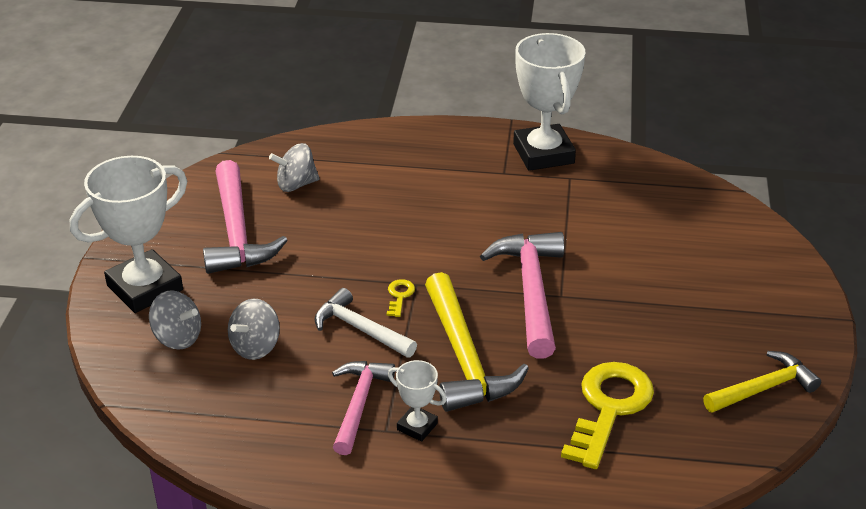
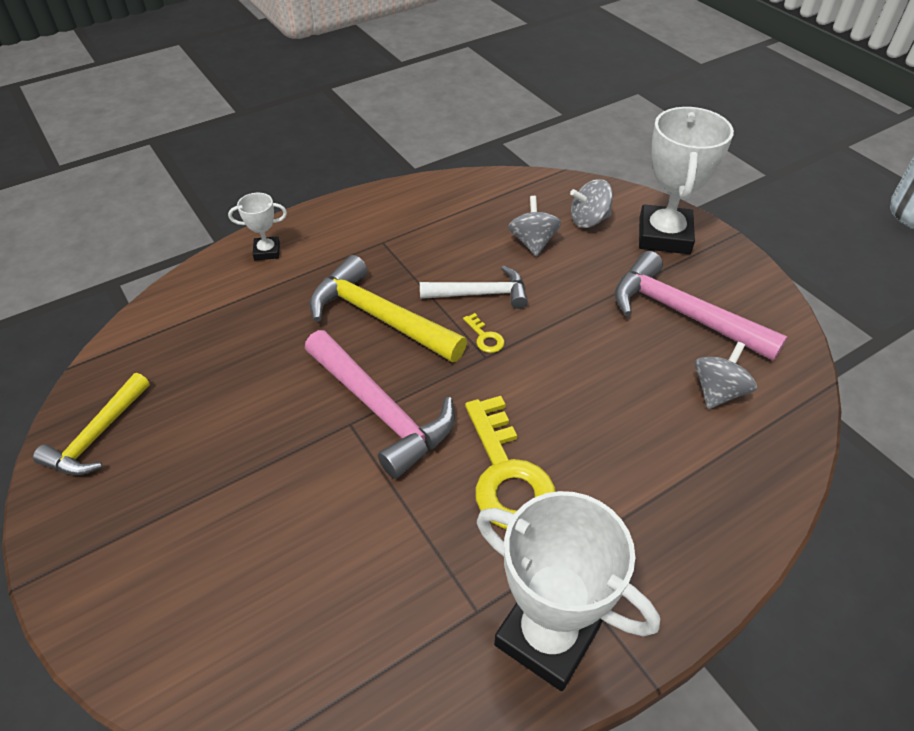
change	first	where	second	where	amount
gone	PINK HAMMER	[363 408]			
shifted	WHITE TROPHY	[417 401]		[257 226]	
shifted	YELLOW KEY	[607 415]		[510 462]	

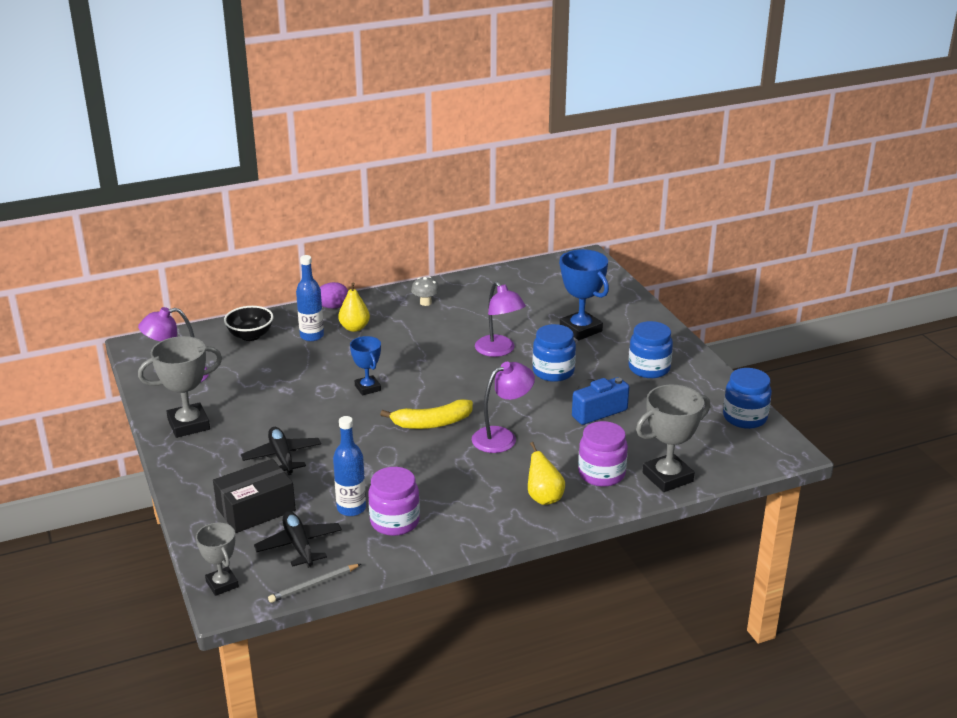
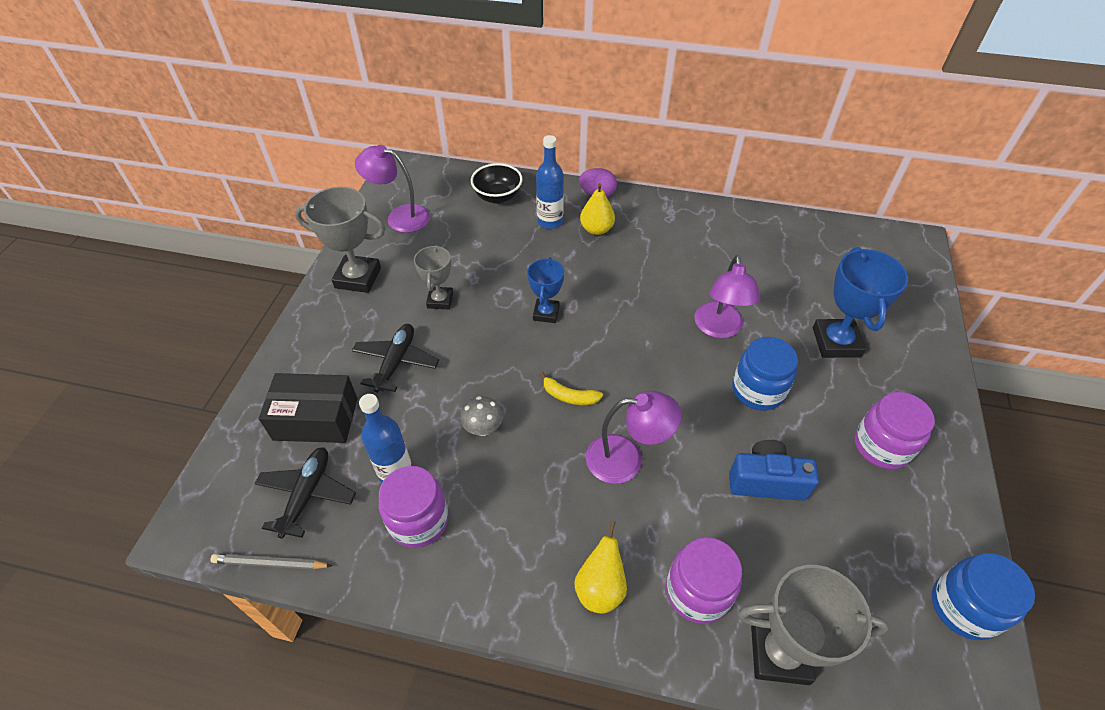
change	first	where	second	where	amount
shifted	GREY TROPHY	[217 559]		[433 277]	
scaled	YELLOW BANANA	[426 414]		[571 388]	x0.60
shifted	GREY MUSHROOM	[425 291]		[481 416]	
repainted	BLUE JAR	[651 349]	PURPLE JAR	[895 430]	

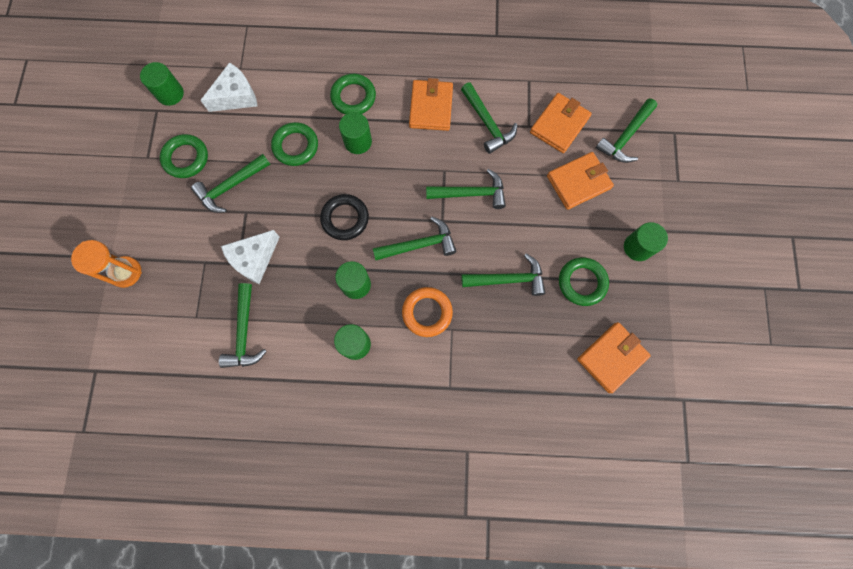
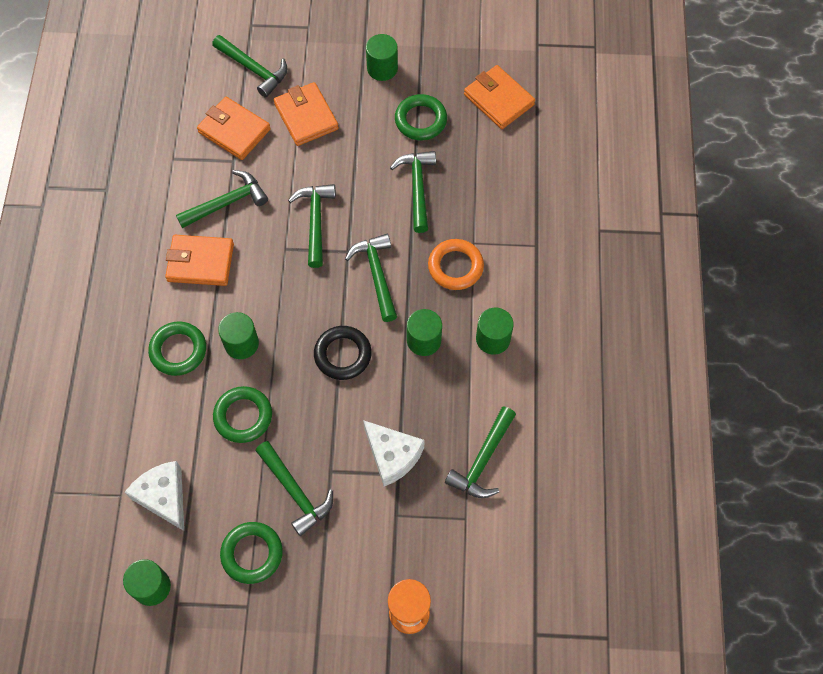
change	first	where	second	where	amount
rotated	GREEN HAMMER	[243 325]		[480 452]	120 degrees clockwise

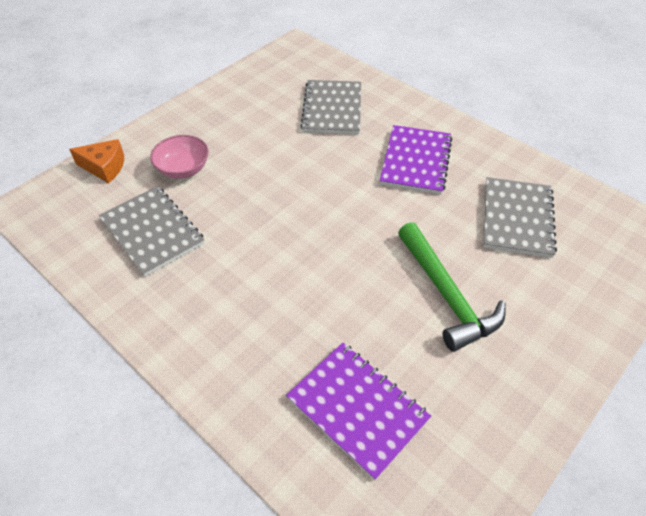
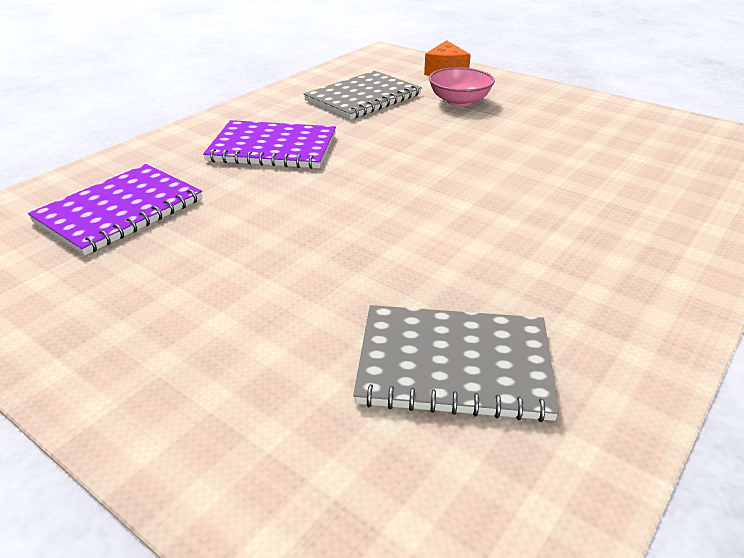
change	first	where	second	where	amount
gone	GREY NOTEBOOK	[330 107]			
shifted	PURPLE NOTEBOOK	[416 159]		[269 144]	
gone	GREEN HAMMER	[452 287]			

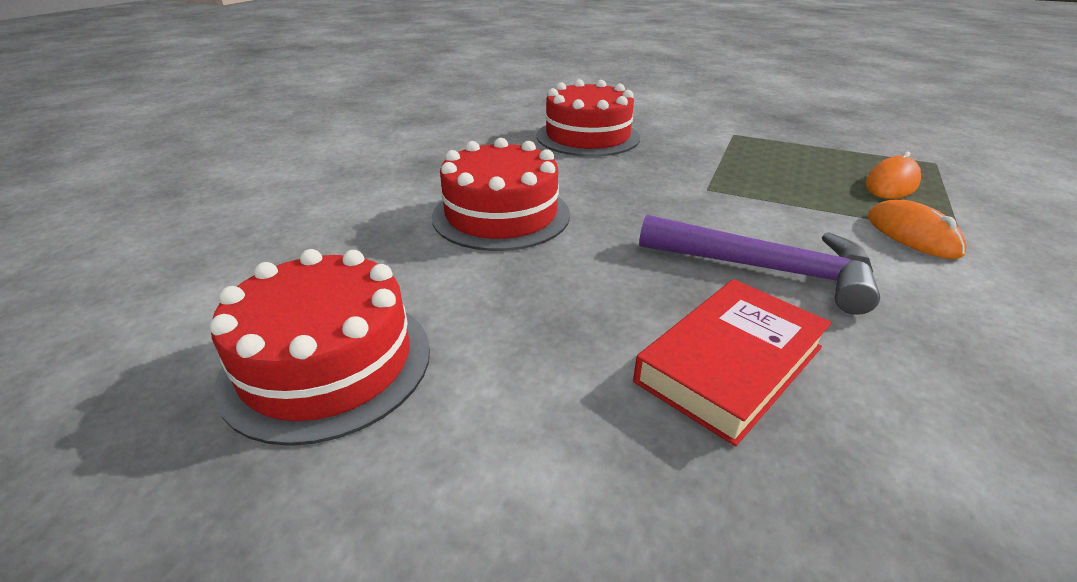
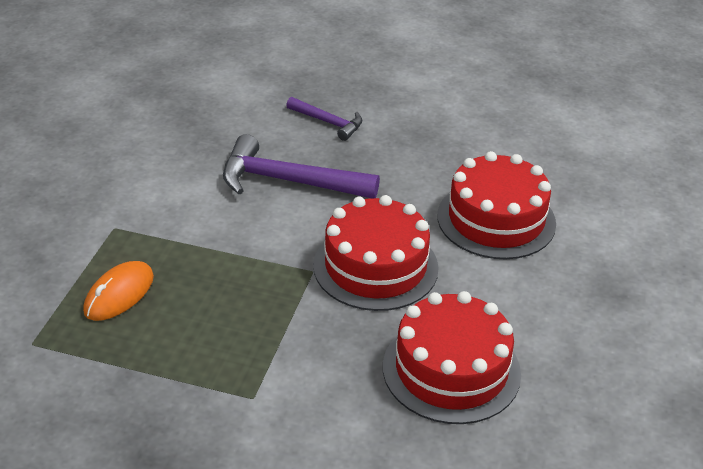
change	first	where	second	where	amount
shifted	RED CAKE	[320 347]		[375 253]	
swapped	RED BOOK	[732 362]	PURPLE HAMMER	[324 119]	
gone	ORANGE MOUSE	[917 229]			

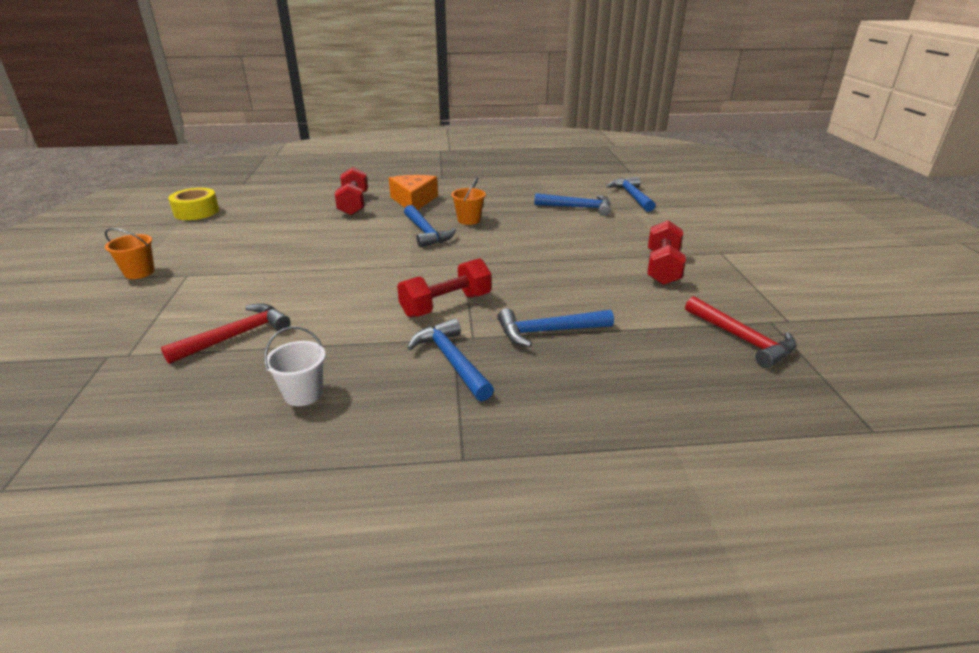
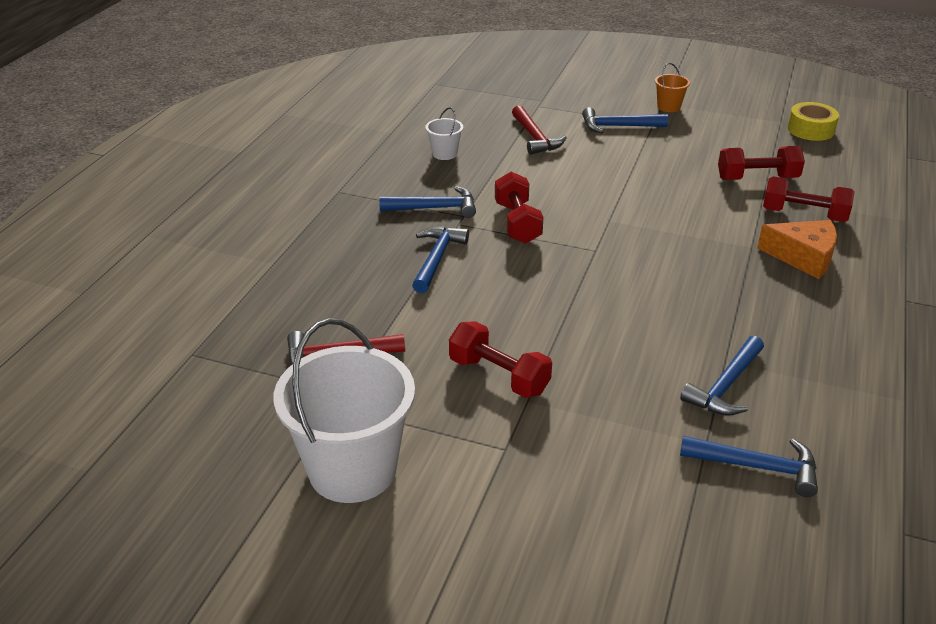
change	first	where	second	where	amount
shifted	BLUE HAMMER	[430 226]		[625 120]	
gone	ORANGE BUCKET	[468 201]			
new			WHITE BUCKET	[344 410]	
new			RED DUMBBELL	[761 163]	

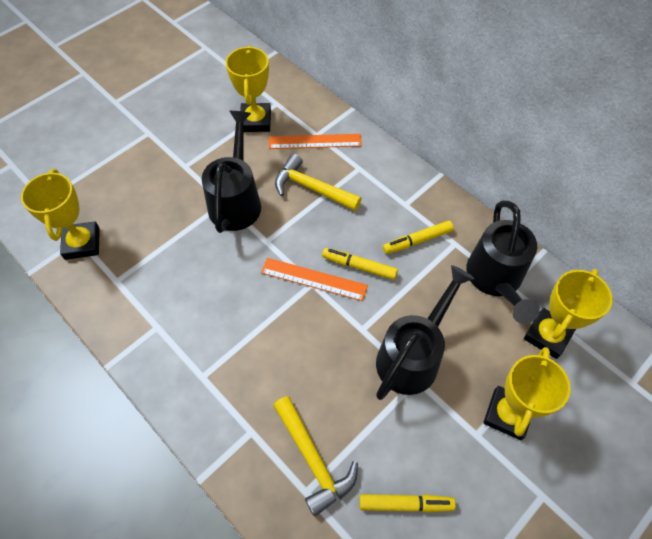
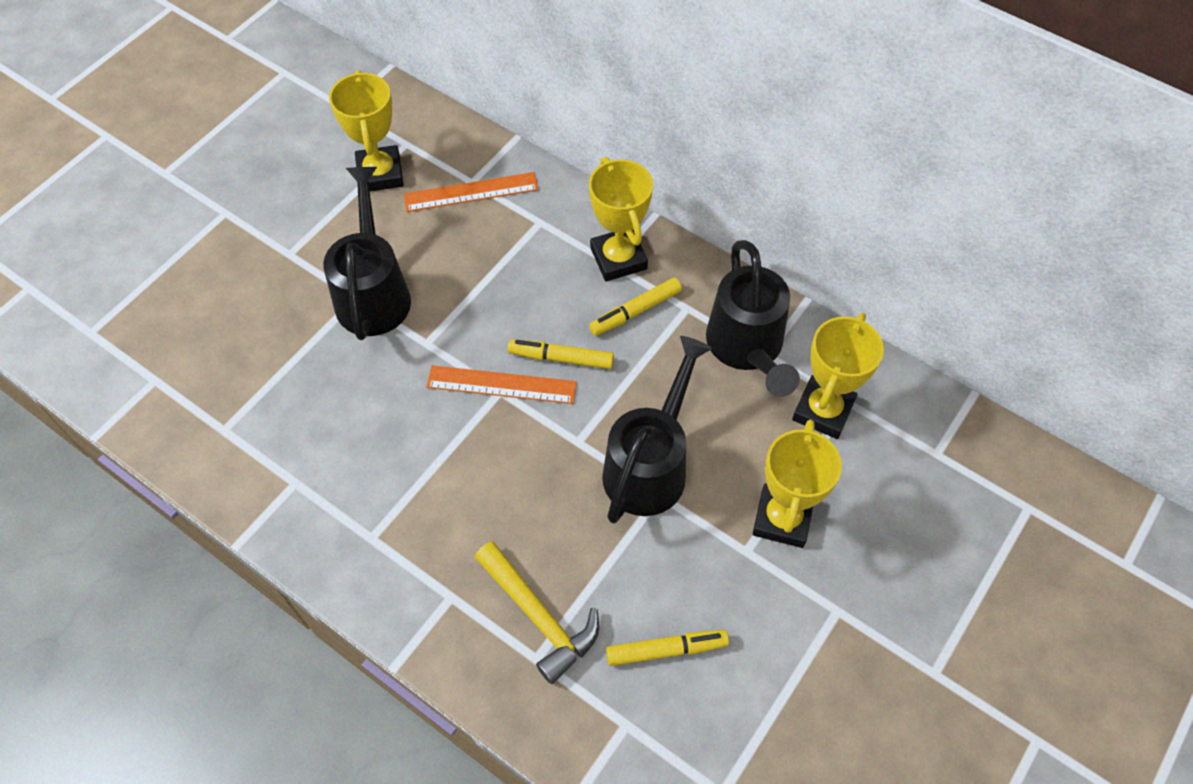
change	first	where	second	where	amount
shifted	YELLOW TROPHY	[60 214]		[621 219]	
gone	YELLOW HAMMER	[318 182]			

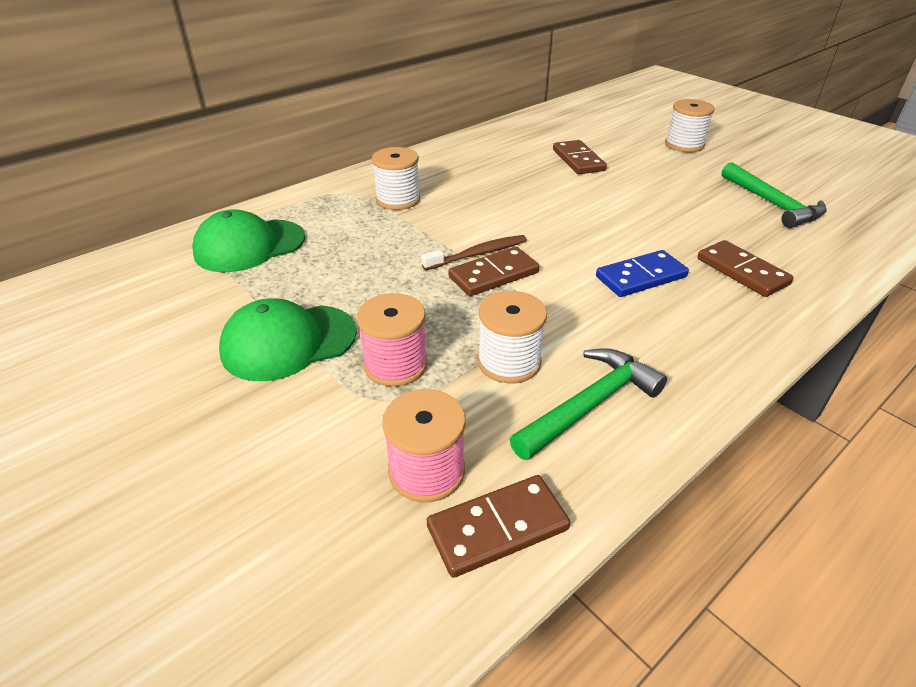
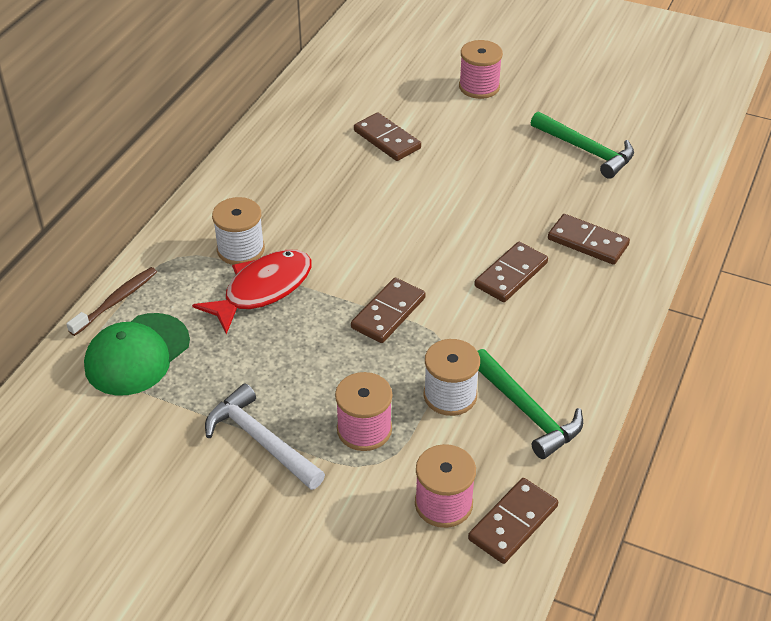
change	first	where	second	where	amount
swapped	GREEN CAP	[288 340]	WHITE HAMMER	[265 436]	
shifted	BROWN TOOTHBRUSH	[474 252]		[111 301]	
rotated	GREEN HAMMER	[588 404]		[530 404]	120 degrees clockwise
repainted	BLUE DOMINO	[642 273]	BROWN DOMINO	[511 272]	
repainted	WHITE SPOOL	[690 126]	PINK SPOOL	[481 69]	
new			RED FISH	[252 291]	

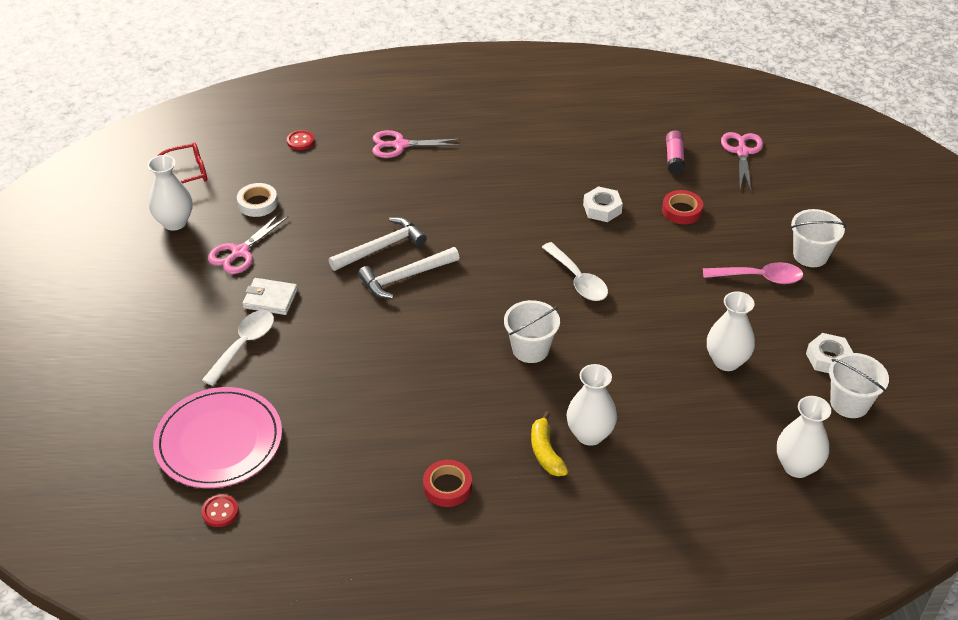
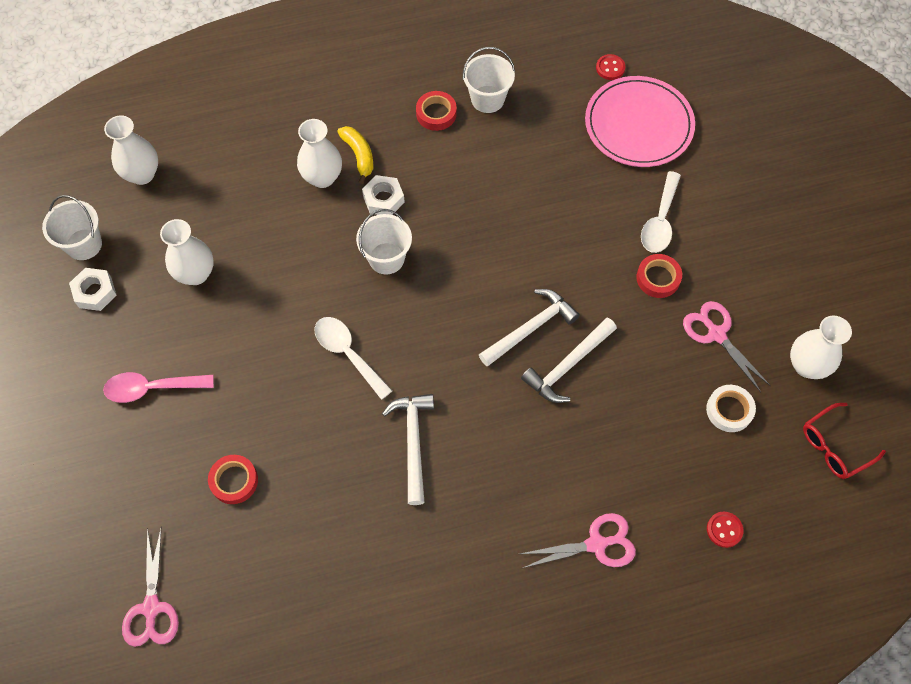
change	first	where	second	where	amount
rotated	PINK SCISSORS	[248 243]		[727 346]	60 degrees counterclockwise
swapped	WHITE WALLET	[270 296]	RED TAPE	[659 276]	
shifted	WHITE NUT	[603 204]		[383 195]	
gone	PINK GLUE STICK	[675 152]			
shifted	WHITE BUCKET	[818 238]		[489 80]	
new			WHITE HAMMER	[408 449]	

